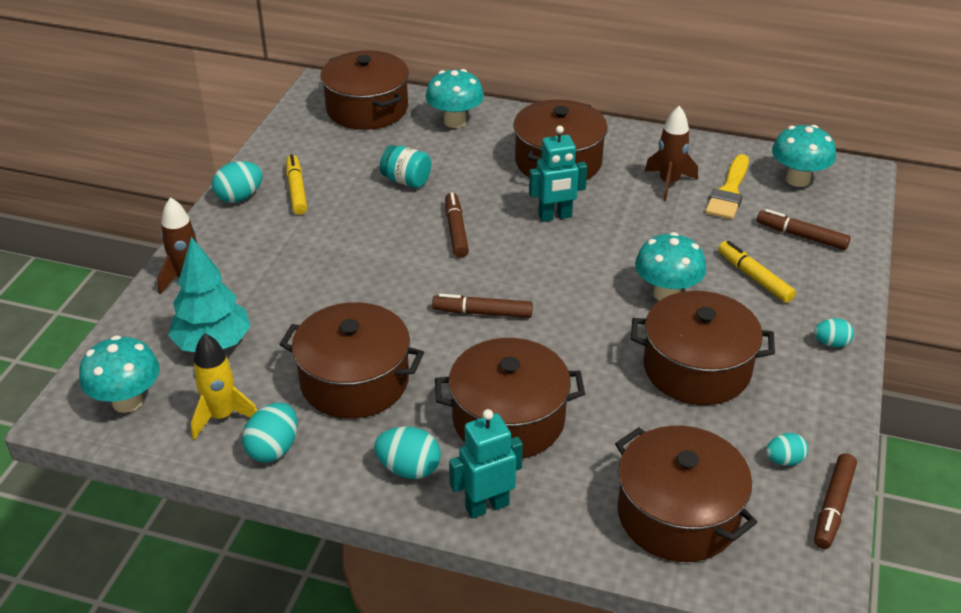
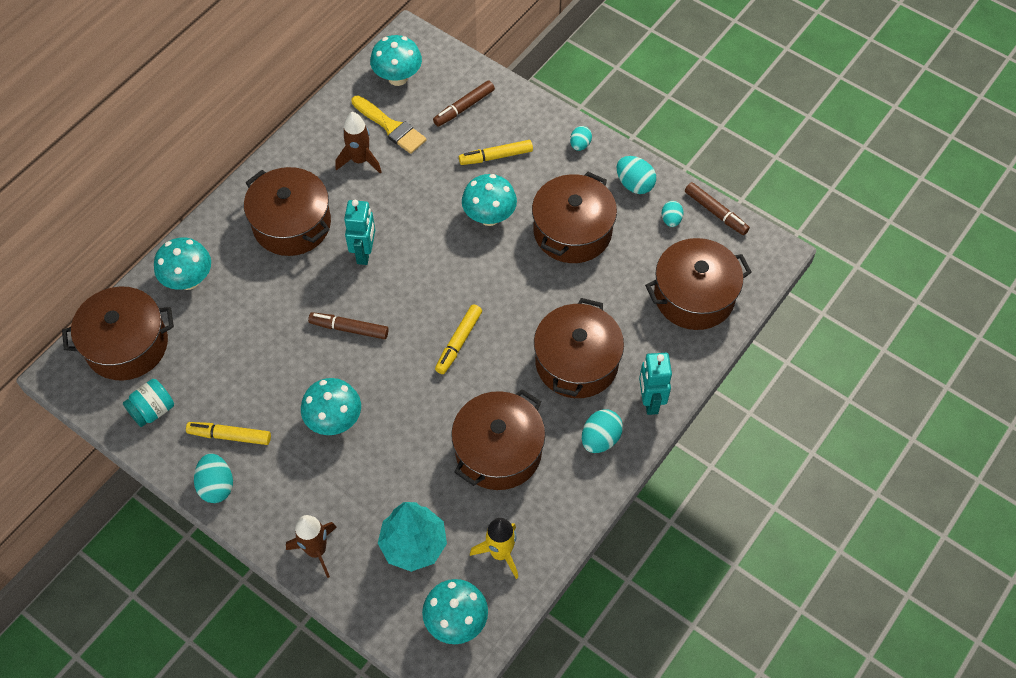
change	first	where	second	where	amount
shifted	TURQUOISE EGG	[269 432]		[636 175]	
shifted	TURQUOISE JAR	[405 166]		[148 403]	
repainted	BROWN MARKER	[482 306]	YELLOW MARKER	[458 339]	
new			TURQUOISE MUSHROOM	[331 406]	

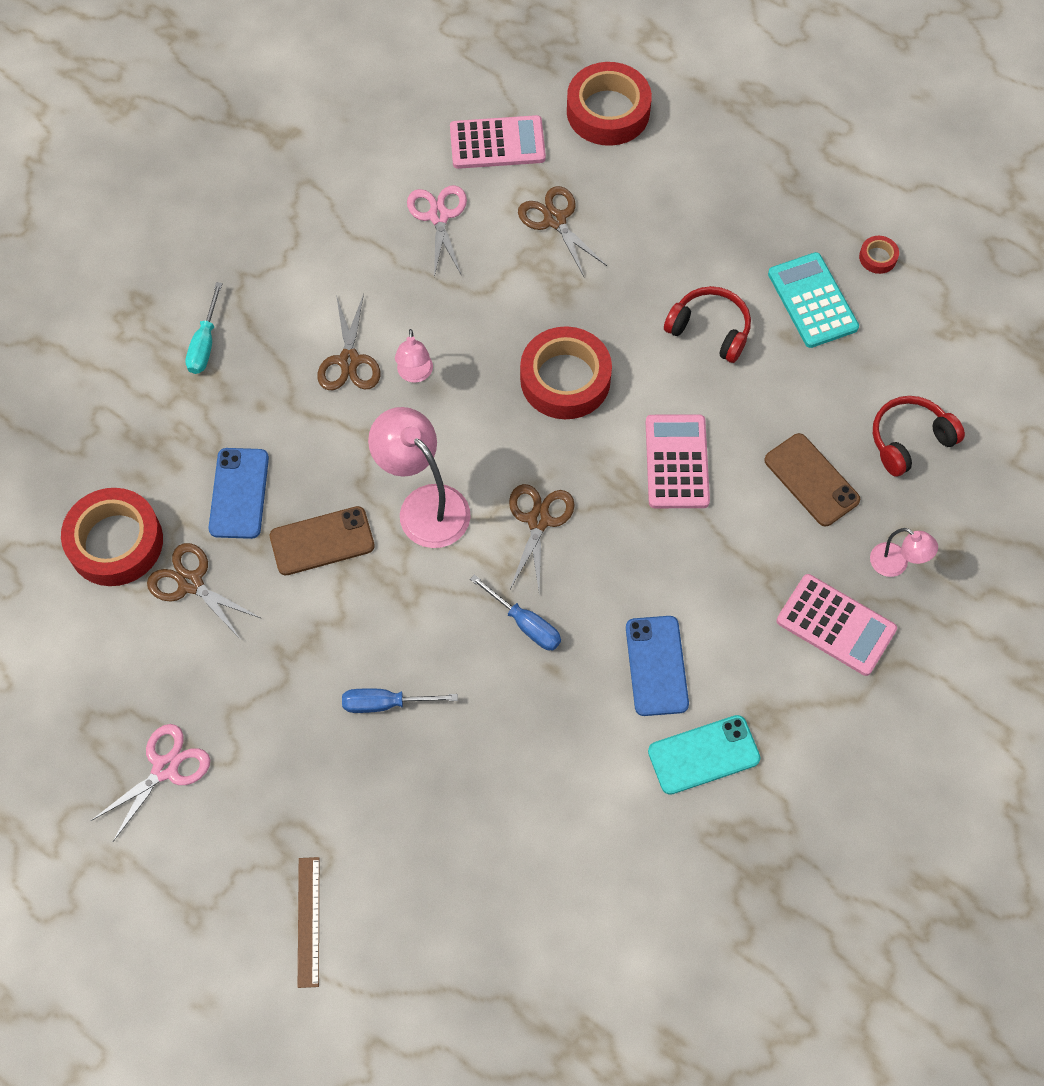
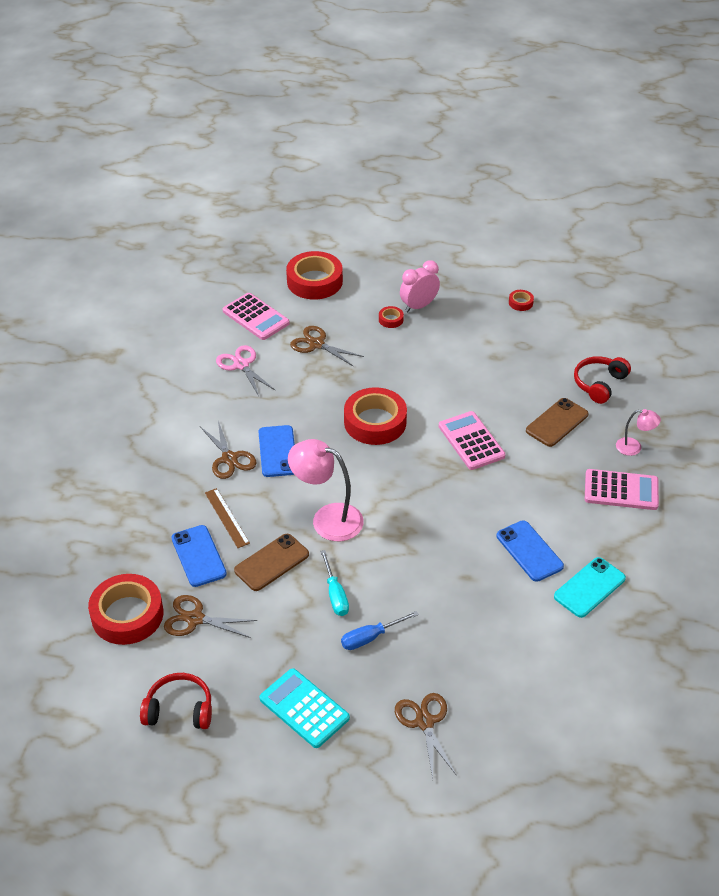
change	first	where	second	where	amount
gone	PINK SCISSORS	[150 783]			
shifted	TURQUOISE SCREWDRIVER	[204 328]		[334 583]	
shifted	BROWN RULER	[308 922]		[227 518]	
swapped	PINK LAMP	[414 356]	BLUE PHONE	[276 451]	
rotated	PINK CALCULATOR	[498 142]		[256 316]	75 degrees clockwise
gone	BLUE SCREWDRIVER	[515 612]			
shifted	BROWN SCISSORS	[542 537]		[425 736]	
shifted	RED HEADPHONES	[707 324]		[176 701]	
rotated	BROWN PHONE	[812 479]		[557 422]	75 degrees counterclockwise
shifted	TURQUOISE CALCULATOR	[813 300]		[304 708]	
new			RED TAPE	[391 317]	
new			PINK CLOCK	[420 286]	

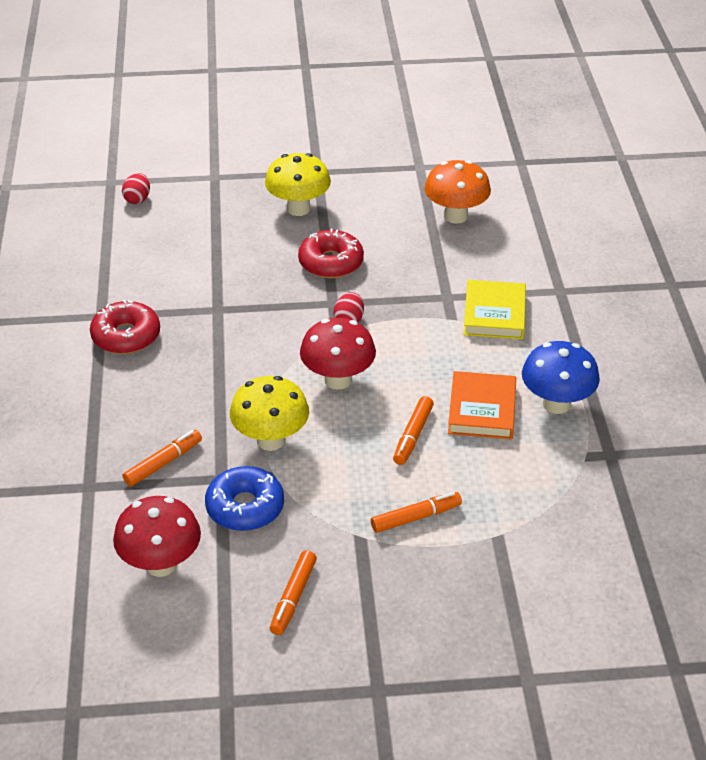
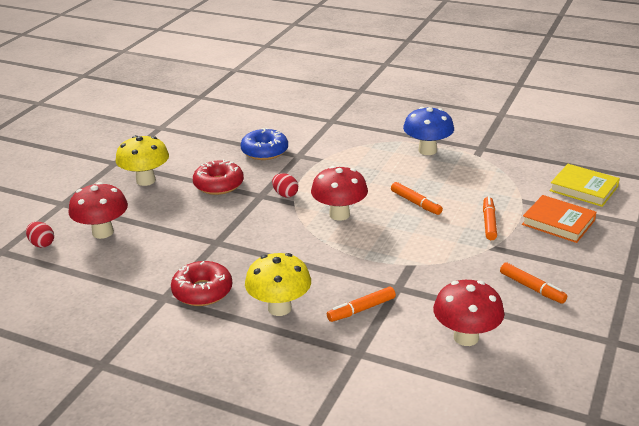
change	first	where	second	where	amount
rotated	ORANGE MARKER	[162 458]		[361 304]	105 degrees counterclockwise
shifted	BLUE DONUT	[244 498]		[264 144]	
shifted	YELLOW MUSHROOM	[269 413]		[278 284]	
gone	ORANGE MUSHROOM	[457 192]			
shifted	ORANGE BOOK	[482 405]		[559 219]	
shifted	YELLOW BOOK	[494 309]		[584 185]	
new			RED MUSHROOM	[98 210]	

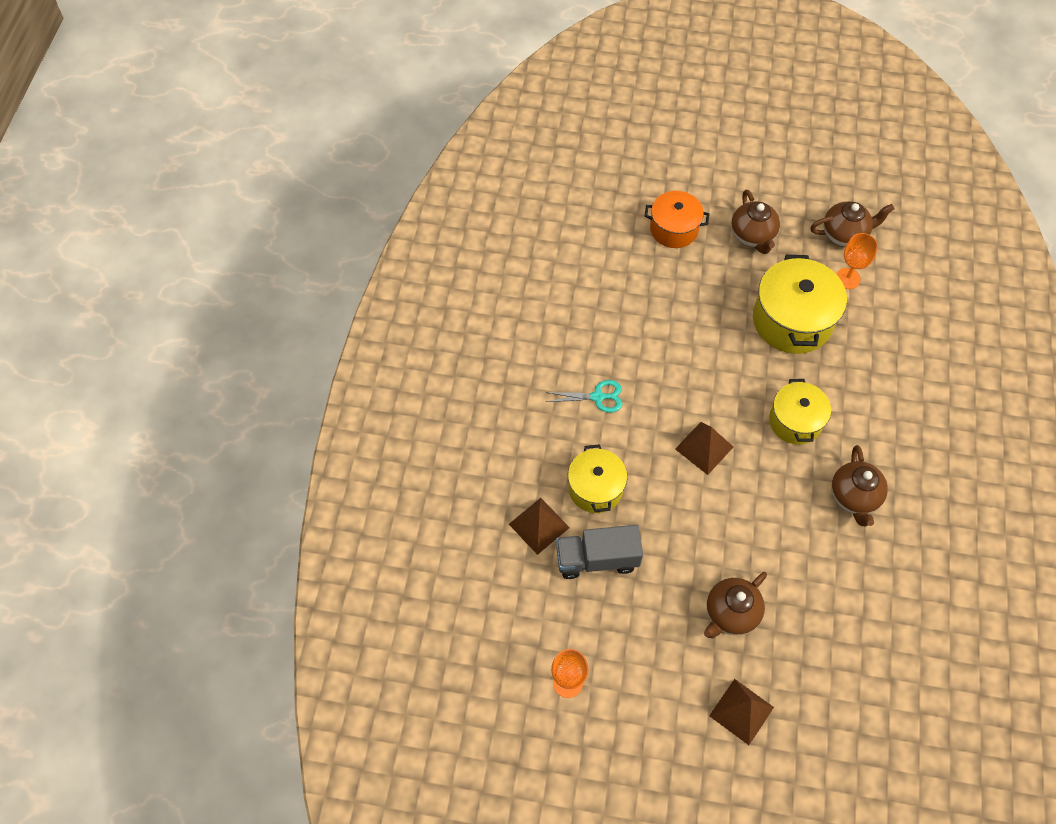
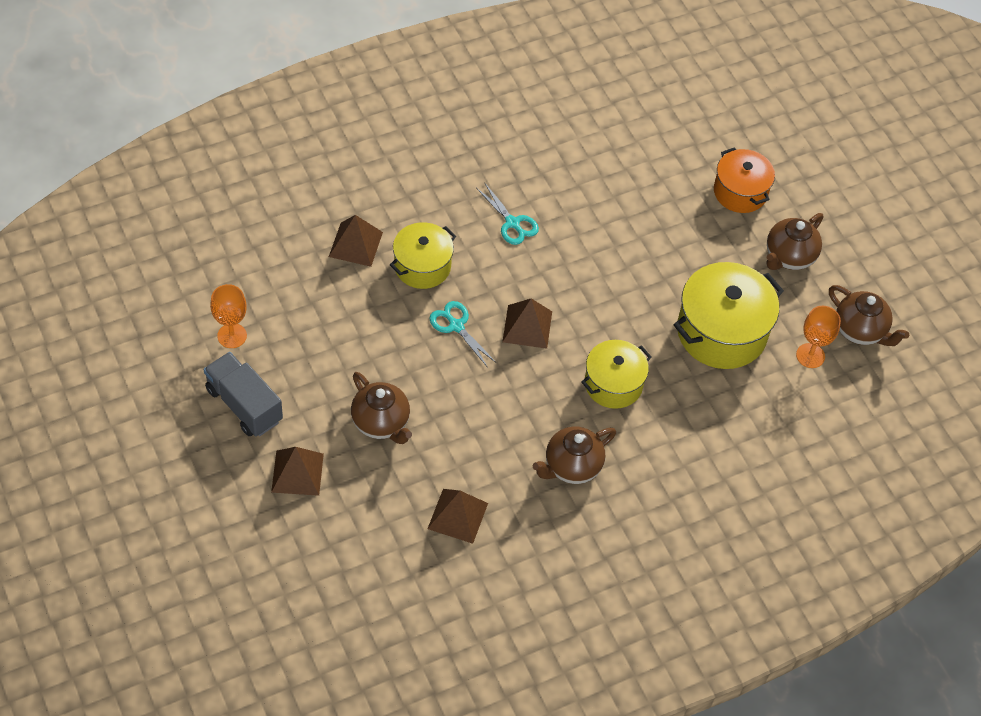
change	first	where	second	where	amount
shifted	GREY TRUCK	[599 552]		[243 394]	
rotated	BROWN TEAPOT	[735 605]		[381 408]	135 degrees counterclockwise
new			BROWN PYRAMID	[457 516]	
new			TURQUOISE SCISSORS	[463 334]	

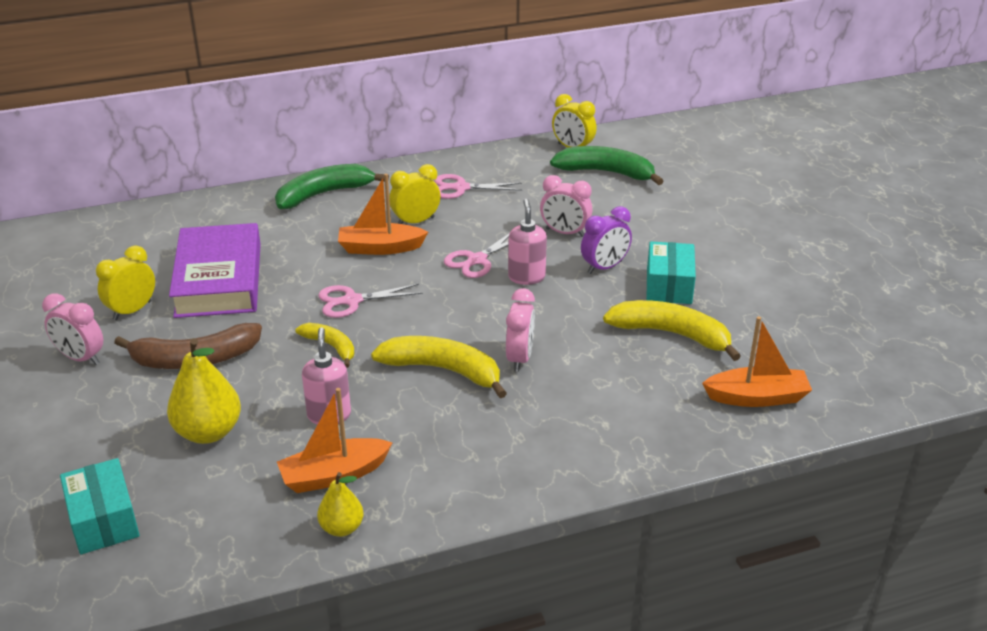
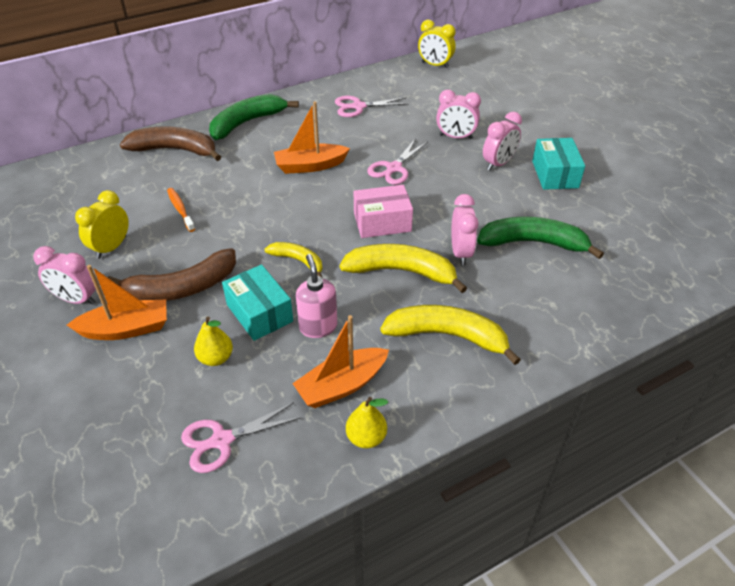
change	first	where	second	where	amount
shifted	TURQUOISE BOX	[100 506]		[257 302]	
scaled	YELLOW PEAR	[204 391]		[213 341]	x0.59
swapped	PURPLE BOOK	[215 270]	ORANGE TOOTHBRUSH	[181 210]	
shifted	PINK SCISSORS	[370 301]		[241 437]	
gone	YELLOW CLOCK	[414 194]			
gone	PINK SOAP DISPENSER	[527 242]			
shifted	GREEN BANANA	[606 165]		[540 238]	
repainted	PURPLE CLOCK	[606 240]	PINK CLOCK	[502 141]	
shifted	YELLOW BANANA	[672 330]		[450 335]	
shifted	ORANGE BOAT	[757 361]		[117 302]	
new			BROWN BANANA	[170 143]	
new			PINK BOX	[383 211]	

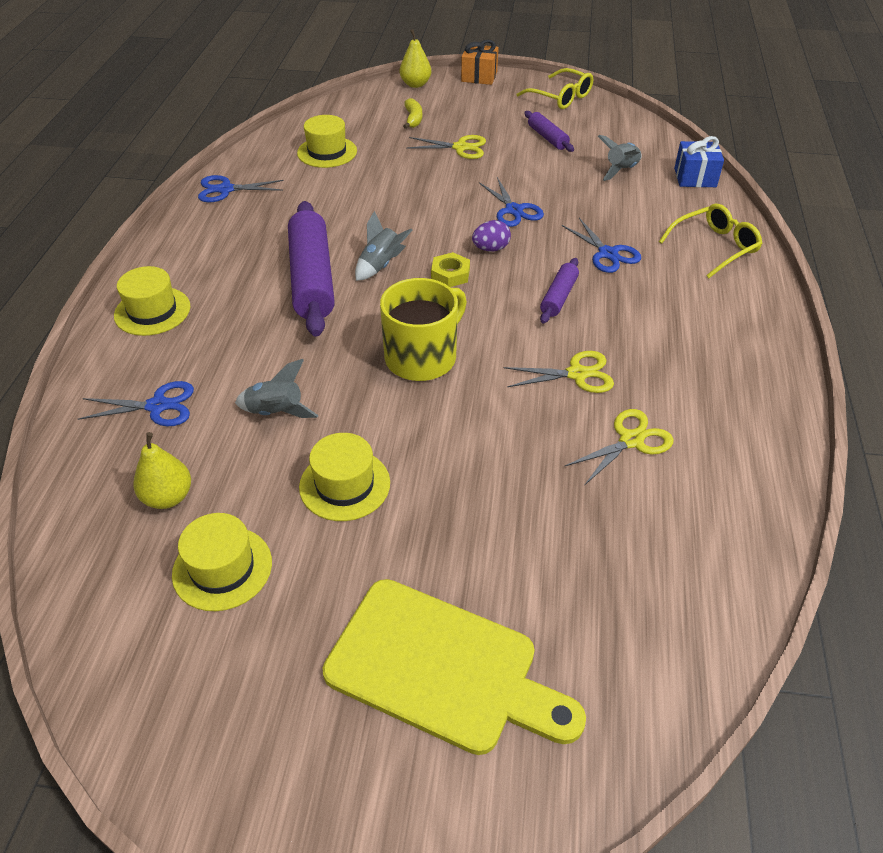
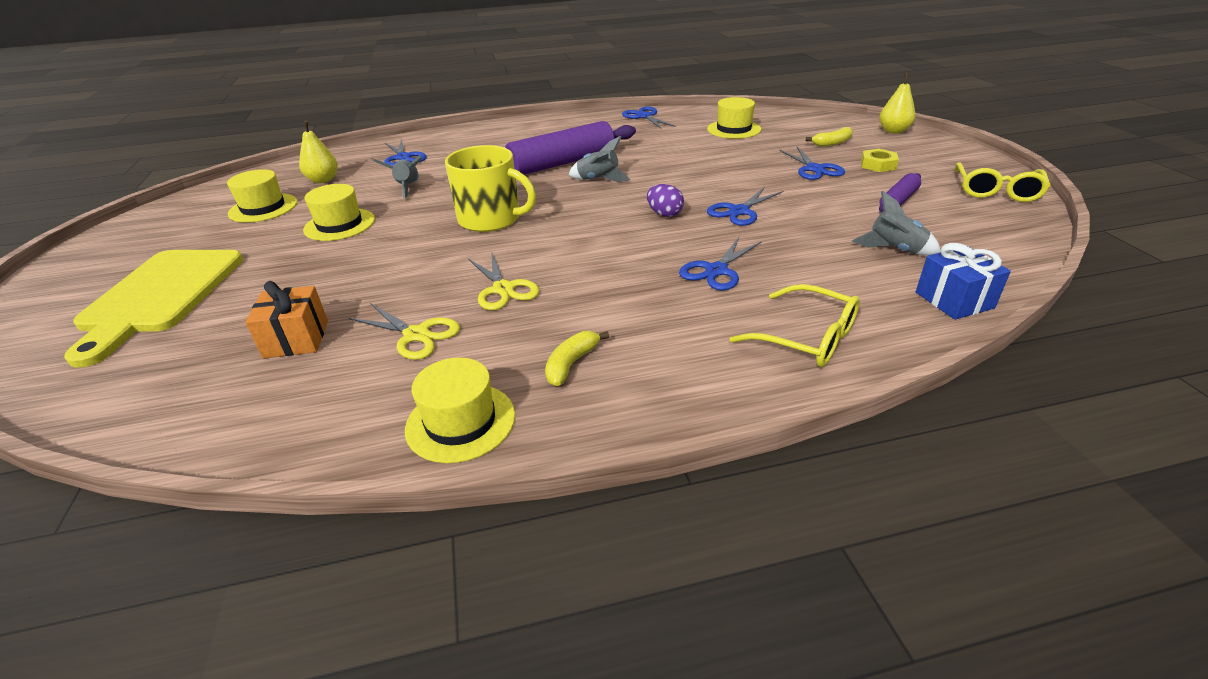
change	first	where	second	where	amount
shifted	YELLOW HAT	[152 301]		[460 410]	
repainted	YELLOW SCISSORS	[446 147]	BLUE SCISSORS	[812 163]	
shifted	YELLOW NUT	[450 269]		[880 160]	
shifted	ORANGE GIFT	[480 62]		[286 319]	
gone	PURPLE ROLLING PIN	[559 290]			
new			YELLOW BANANA	[577 358]	

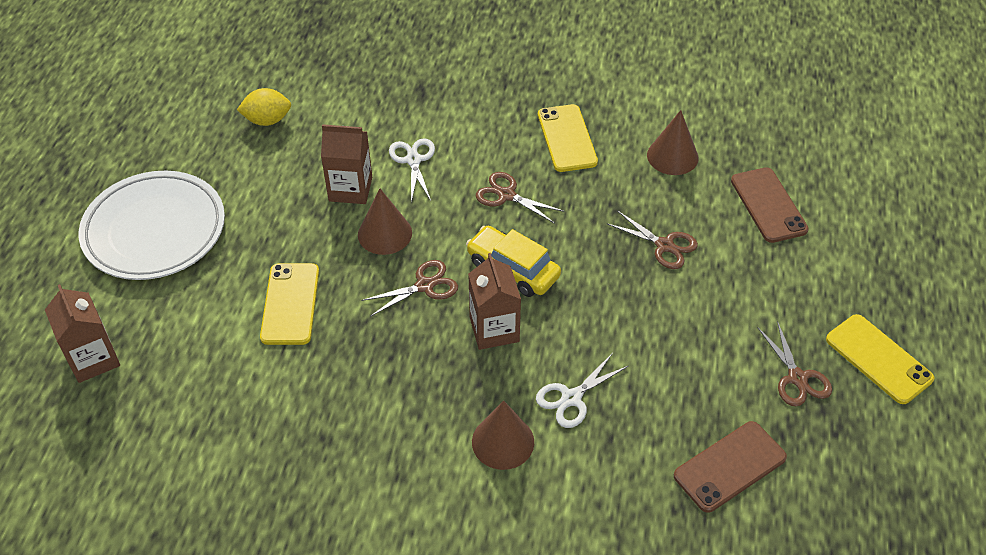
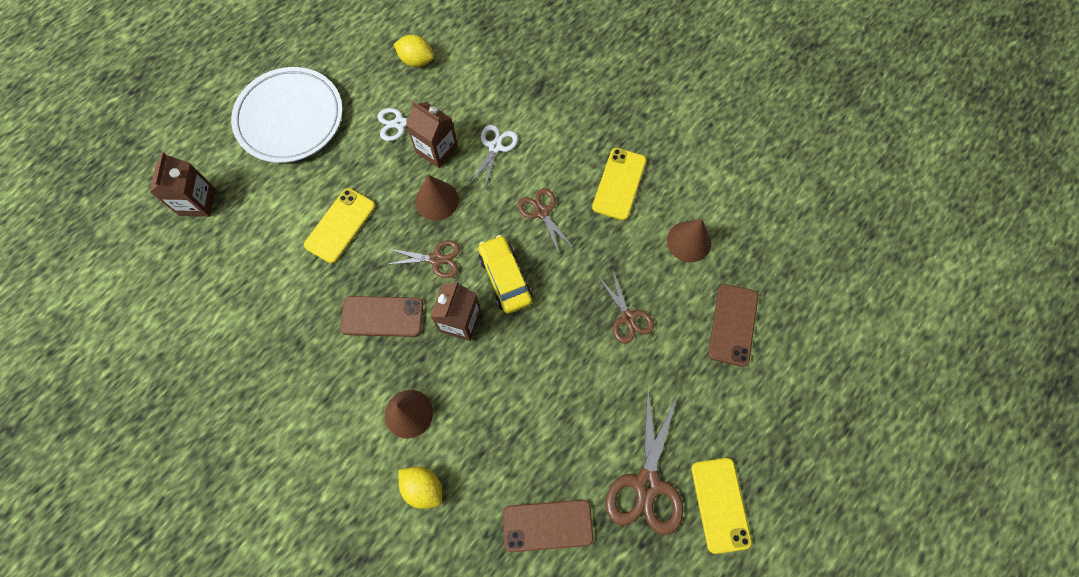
change	first	where	second	where	amount
shifted	WHITE SCISSORS	[582 390]		[411 124]	
scaled	BROWN SCISSORS	[794 363]		[644 461]	x1.69
new			BROWN PHONE	[381 316]	
new			YELLOW LEMON	[420 488]	

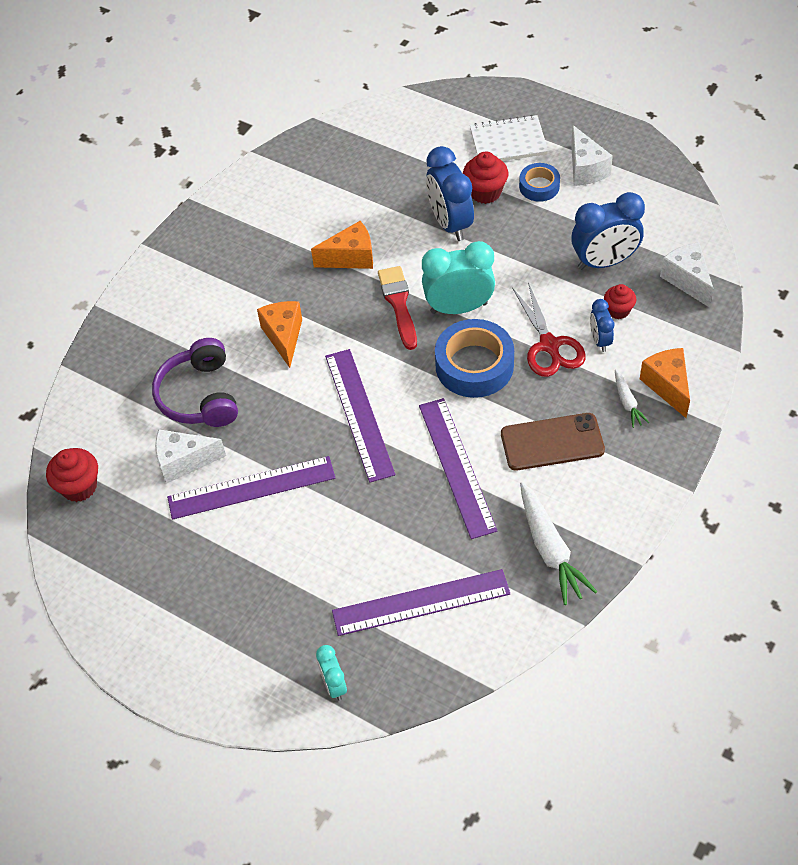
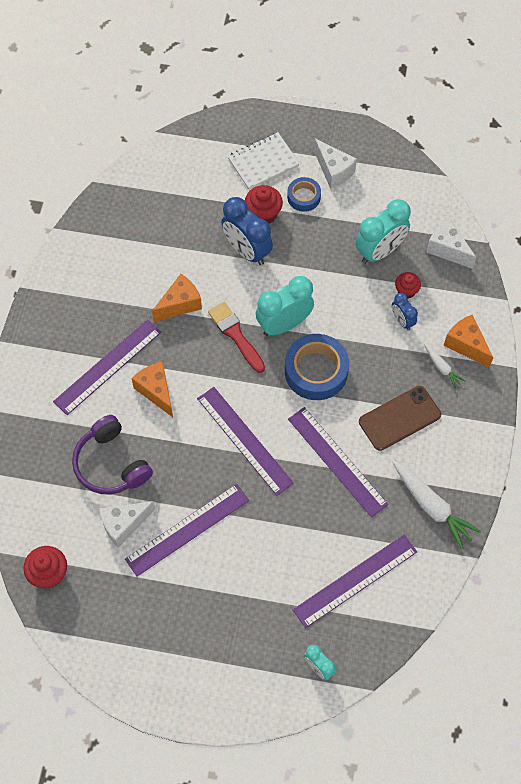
change	first	where	second	where	amount
gone	RED SCISSORS	[549 329]			
repainted	BLUE CLOCK	[608 231]	TURQUOISE CLOCK	[383 231]	
new			PURPLE RULER	[107 367]	

